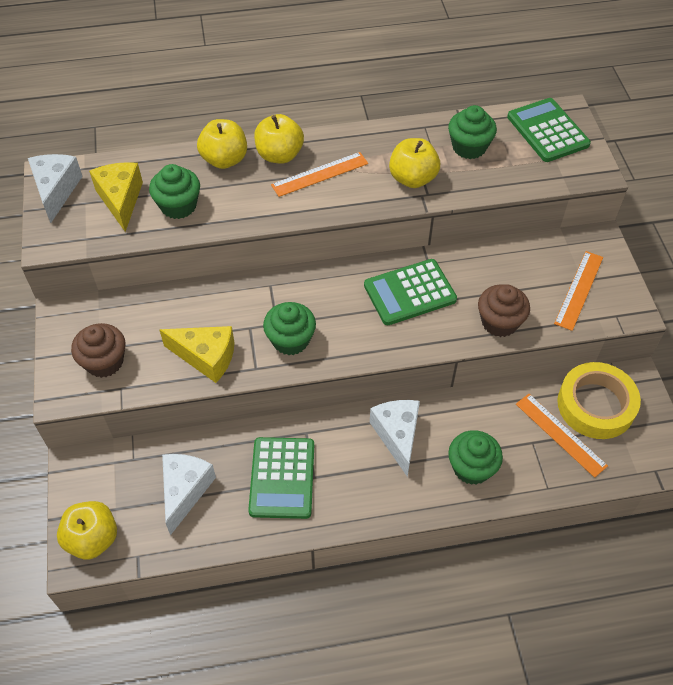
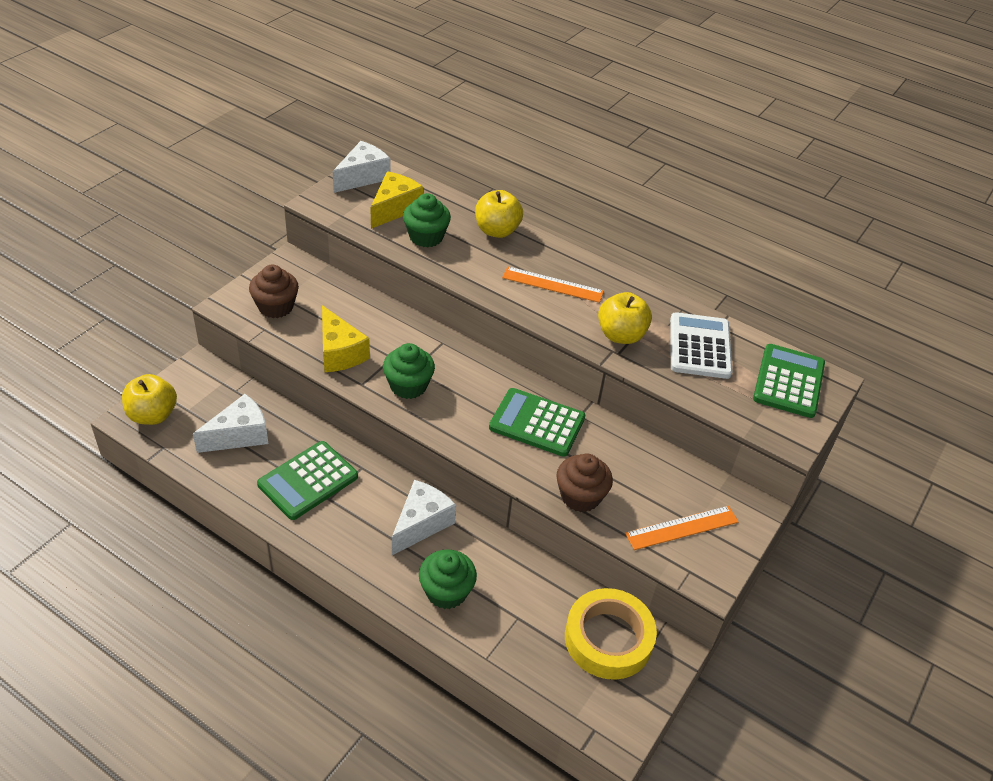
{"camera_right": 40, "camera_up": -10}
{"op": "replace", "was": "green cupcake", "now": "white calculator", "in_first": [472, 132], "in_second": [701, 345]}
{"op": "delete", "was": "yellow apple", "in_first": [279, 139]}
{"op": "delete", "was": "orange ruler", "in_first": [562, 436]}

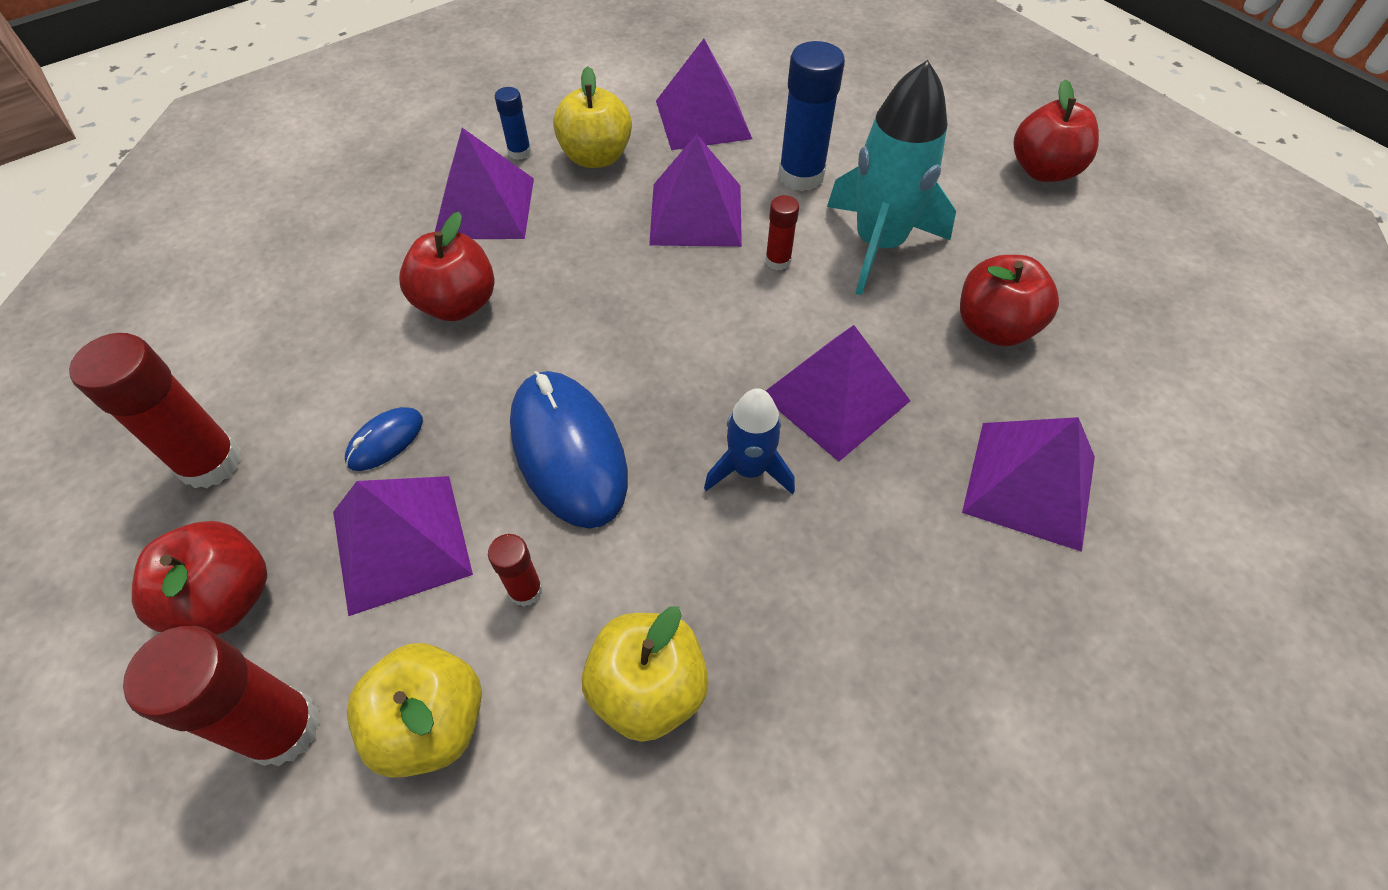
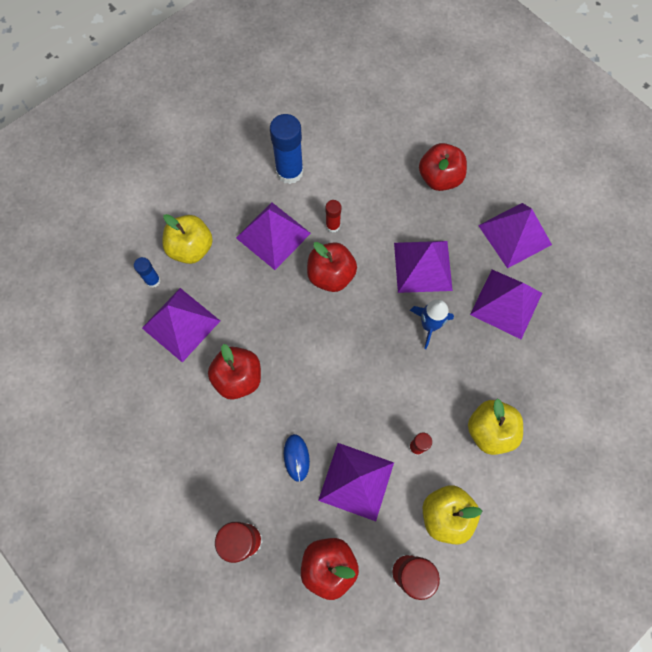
{"camera_right": -50, "camera_up": 15}
{"op": "move", "was": "red apple", "in_first": [1056, 130], "in_second": [332, 267]}
{"op": "move", "was": "purple pyramid", "in_first": [704, 94], "in_second": [506, 304]}
{"op": "delete", "was": "blue mouse", "in_first": [569, 449]}
{"op": "delete", "was": "turquoise rocket", "in_first": [891, 178]}

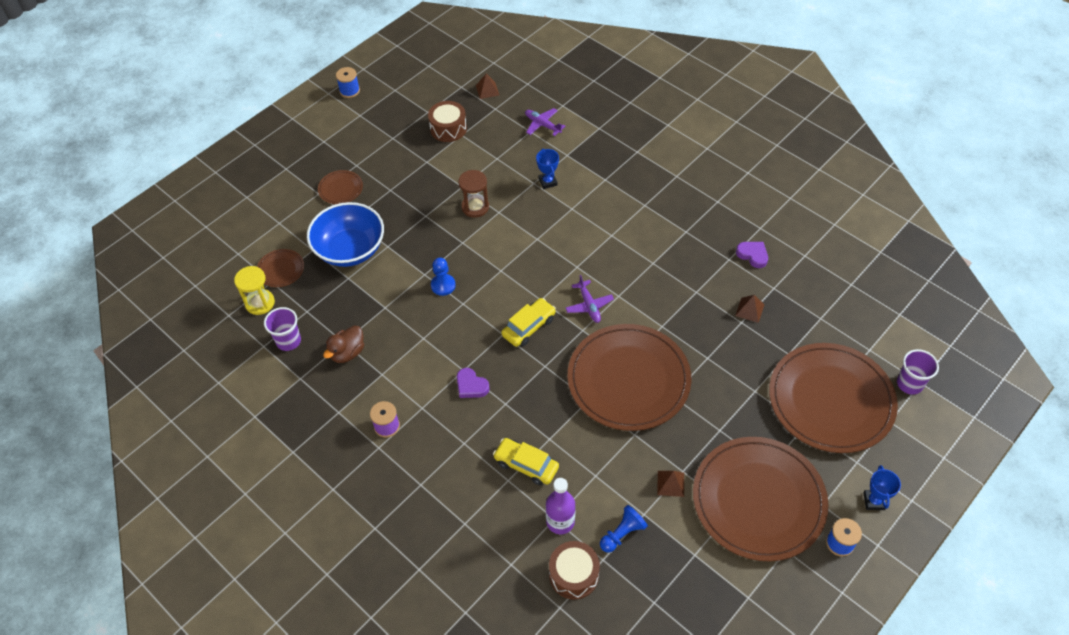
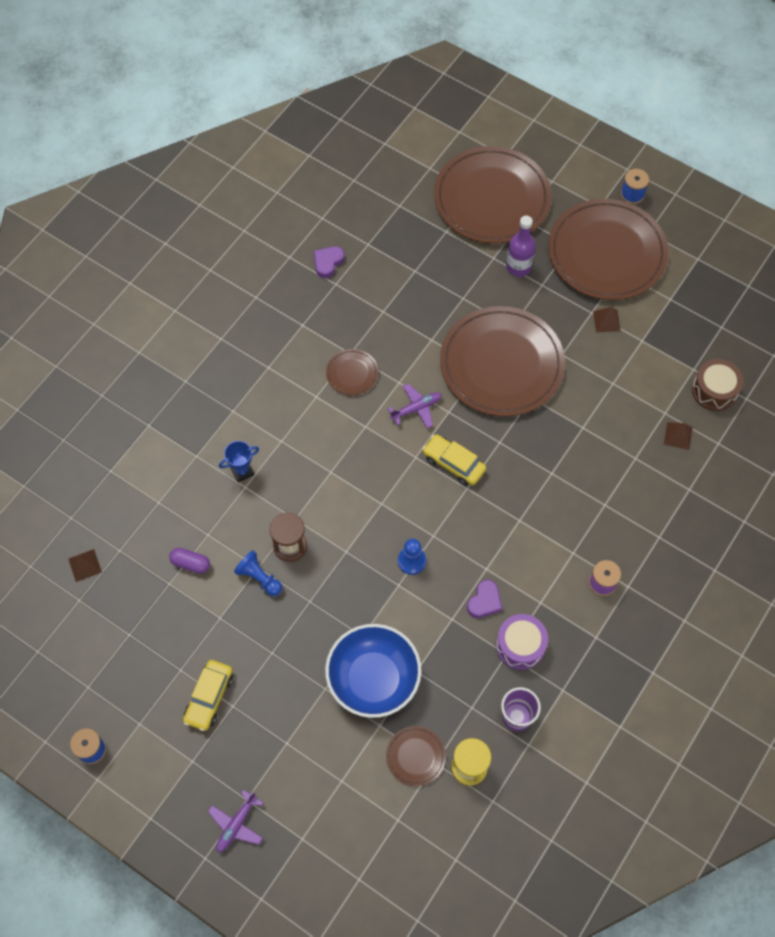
{"camera_right": -100, "camera_up": 10}
{"op": "insert", "now": "purple capsule", "in_second": [189, 561]}
{"op": "move", "was": "yellow car", "in_first": [526, 462], "in_second": [208, 695]}
{"op": "move", "was": "purple plane", "in_first": [545, 122], "in_second": [236, 821]}
{"op": "move", "was": "blue pawn", "in_first": [624, 529], "in_second": [258, 573]}
{"op": "move", "was": "brown plate", "in_first": [340, 187], "in_second": [352, 372]}
{"op": "move", "was": "purple heart", "in_first": [473, 383], "in_second": [484, 599]}
{"op": "replace", "was": "brown duck", "now": "purple drum", "in_first": [343, 344], "in_second": [522, 642]}
{"op": "move", "was": "purple bottle", "in_first": [561, 506], "in_second": [520, 246]}
{"op": "move", "was": "brown pyramid", "in_first": [749, 309], "in_second": [678, 436]}
{"op": "delete", "was": "brown drum", "in_first": [447, 121]}
{"op": "delete", "was": "blue trophy", "in_first": [882, 487]}
{"op": "delete", "was": "purple cup", "in_first": [918, 372]}

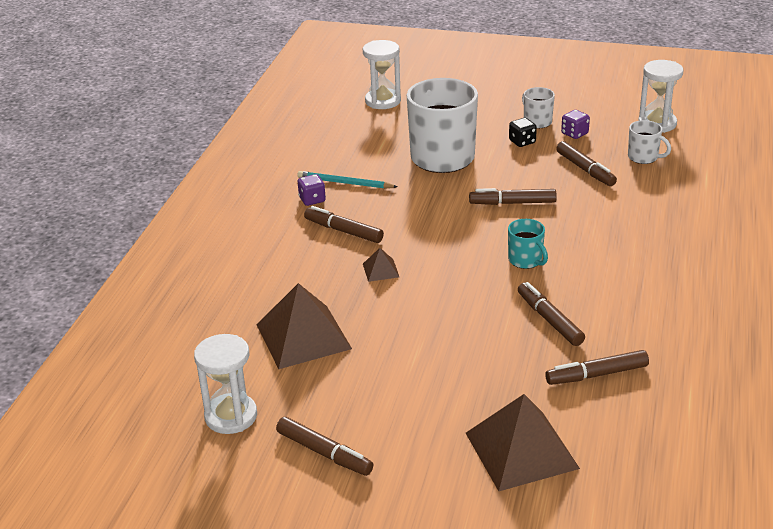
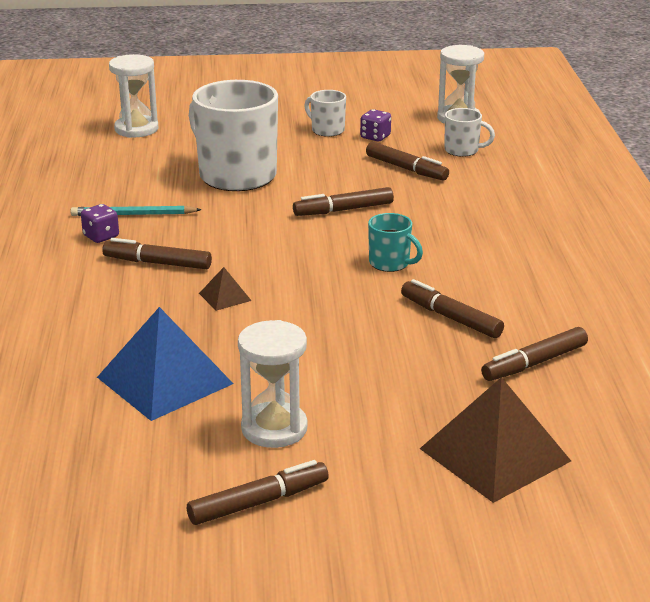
{"camera_right": -20, "camera_up": -5}
{"op": "recolor", "was": "brown pyramid", "now": "blue pyramid", "in_first": [304, 326], "in_second": [165, 364]}
{"op": "rotate", "was": "brown marker", "in_first": [324, 446], "in_second": [258, 492], "clockwise": -45}
{"op": "move", "was": "white hourglass", "in_first": [225, 384], "in_second": [273, 384]}
{"op": "delete", "was": "black dice", "in_first": [523, 132]}

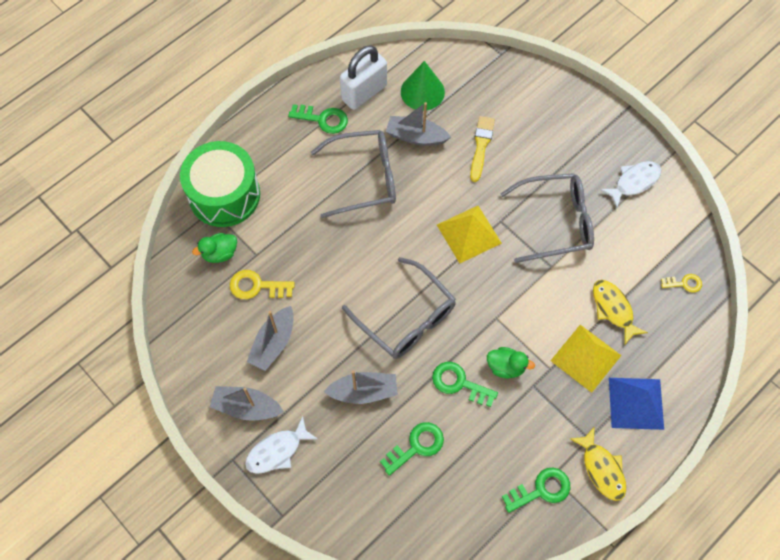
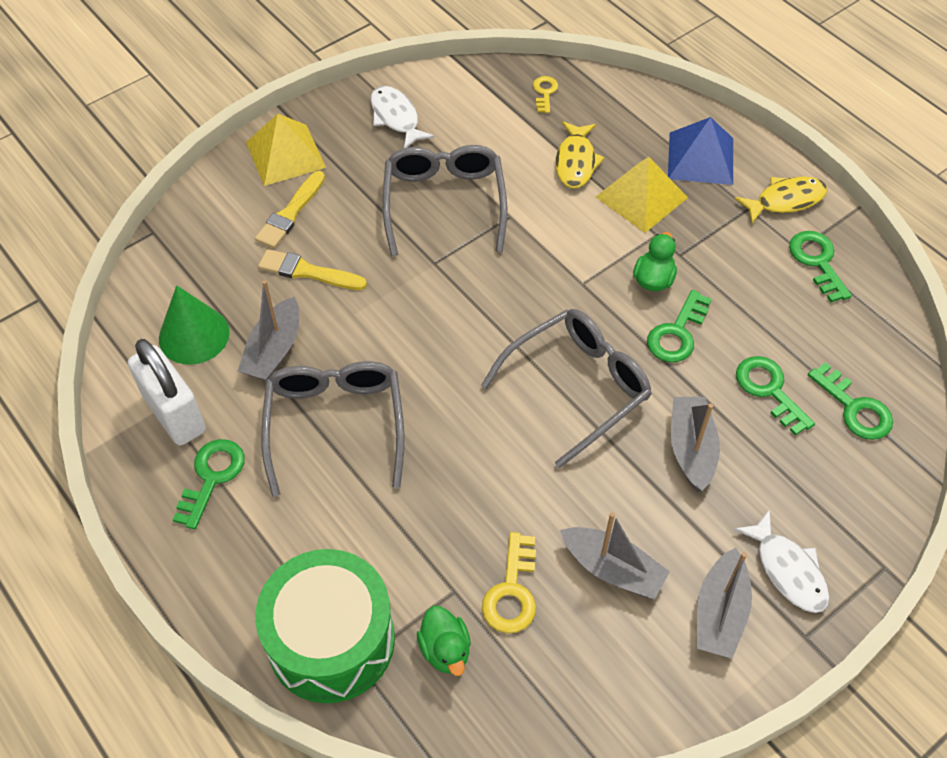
{"camera_right": -85, "camera_up": -10}
{"op": "move", "was": "yellow pyramid", "in_first": [469, 234], "in_second": [286, 150]}
{"op": "insert", "now": "yellow brush", "in_second": [290, 209]}
{"op": "rotate", "was": "yellow fish", "in_first": [620, 312], "in_second": [580, 154], "clockwise": -60}
{"op": "insert", "now": "green key", "in_second": [850, 401]}

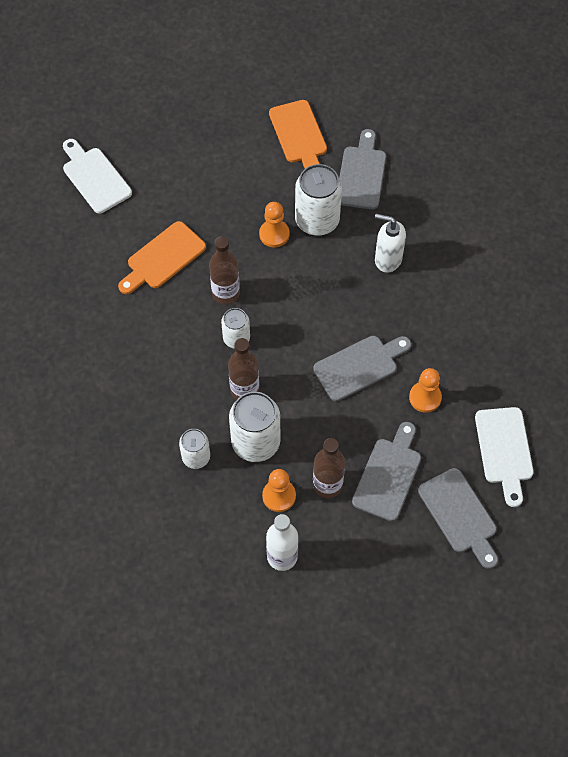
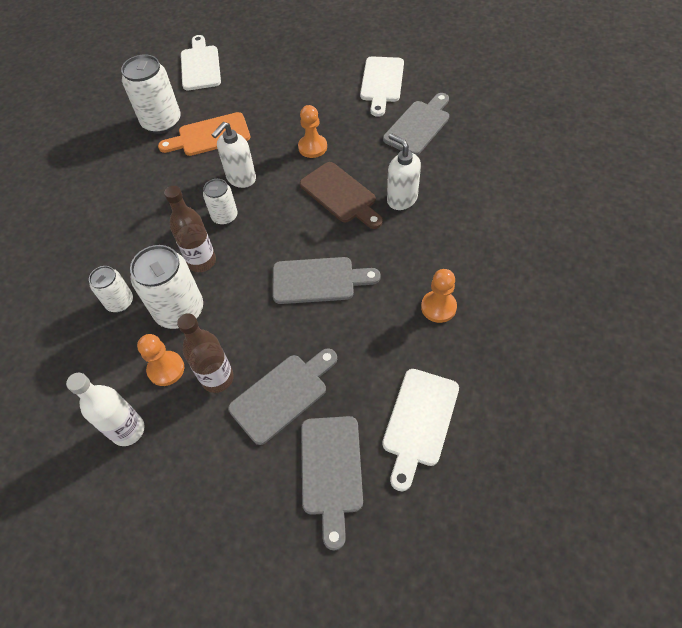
{"camera_right": 30, "camera_up": -5}
{"op": "move", "was": "white can", "in_first": [318, 200], "in_second": [151, 94]}
{"op": "replace", "was": "brown bottle", "now": "white soap dispenser", "in_first": [224, 270], "in_second": [234, 155]}
{"op": "insert", "now": "brown cutting board", "in_second": [341, 195]}
{"op": "recolor", "was": "orange cutting board", "now": "white cutting board", "in_first": [298, 134], "in_second": [382, 86]}
{"op": "move", "was": "orange pawn", "in_first": [425, 390], "in_second": [439, 296]}

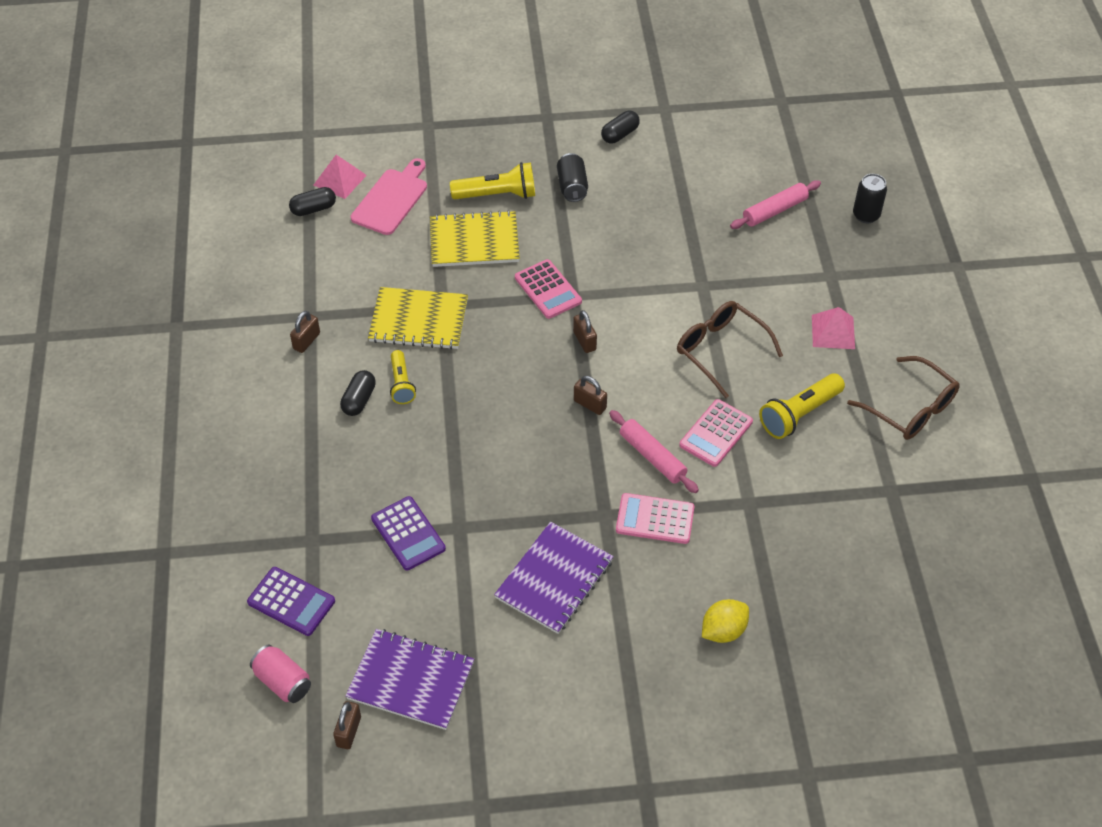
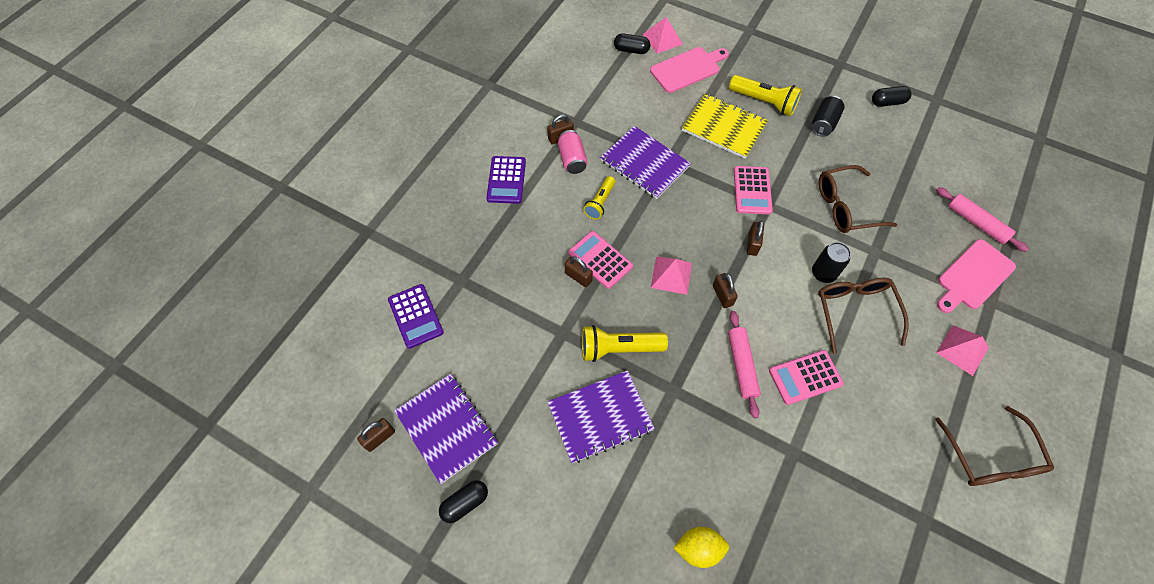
{"camera_right": 35, "camera_up": 10}
{"op": "move", "was": "black capsule", "in_first": [358, 393], "in_second": [463, 501]}
{"op": "move", "was": "purple calculator", "in_first": [408, 533], "in_second": [506, 180]}
{"op": "move", "was": "pink can", "in_first": [280, 674], "in_second": [573, 152]}
{"op": "insert", "now": "brown padlock", "in_second": [579, 271]}
{"op": "move", "was": "pink calculator", "in_first": [655, 518], "in_second": [600, 260]}
{"op": "move", "was": "yellow flashlight", "in_first": [802, 406], "in_second": [625, 343]}
{"op": "recolor", "was": "yellow notebook", "now": "purple notebook", "in_first": [418, 318], "in_second": [645, 162]}
{"op": "insert", "now": "pink pyramid", "in_second": [671, 276]}
{"op": "move", "was": "black can", "in_first": [870, 198], "in_second": [831, 262]}
{"op": "insert", "now": "brown glasses", "in_second": [858, 199]}
{"op": "rotate", "was": "pink rolling pin", "in_first": [775, 204], "in_second": [982, 219], "clockwise": 45}
{"op": "insert", "now": "pink cutting board", "in_second": [976, 276]}

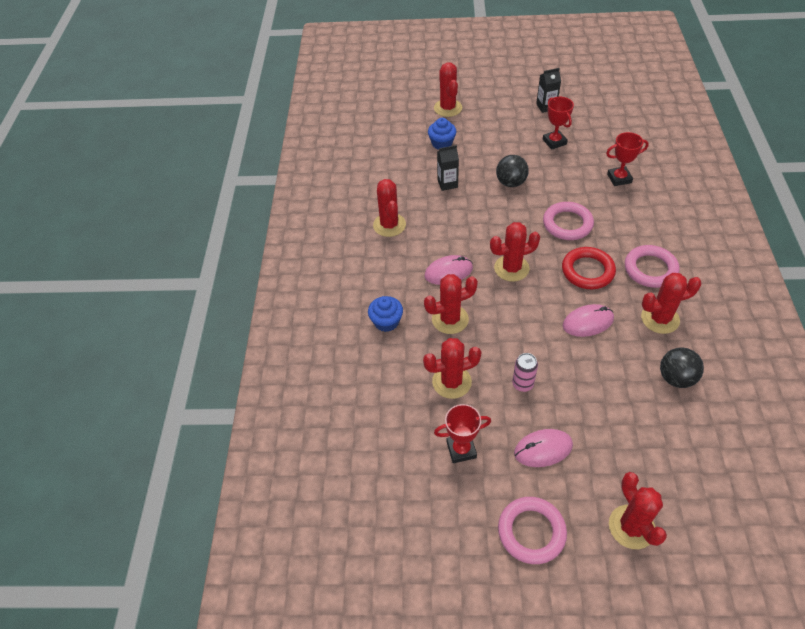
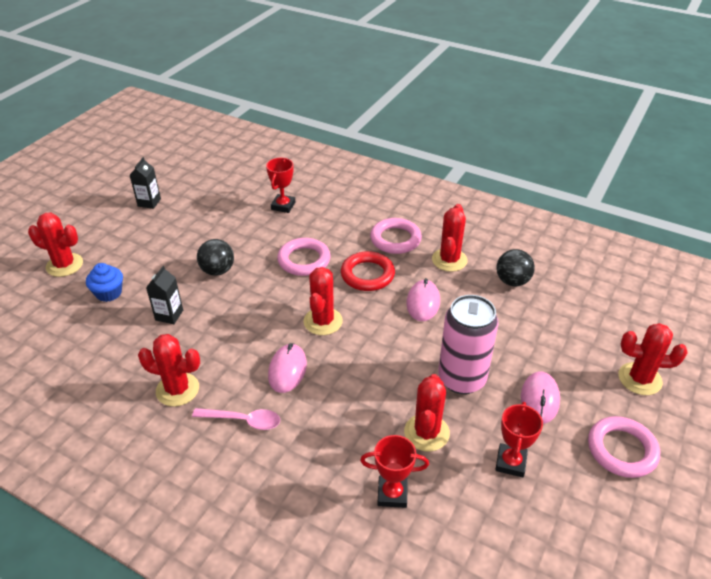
{"camera_right": -65, "camera_up": -10}
{"op": "insert", "now": "pink spoon", "in_second": [236, 419]}
{"op": "move", "was": "red trophy", "in_first": [558, 123], "in_second": [394, 471]}
{"op": "resize", "was": "pink can", "in_first": [525, 372], "in_second": [468, 344], "ratio": 2.11}
{"op": "delete", "was": "blue cupcake", "in_first": [385, 314]}
{"op": "delete", "was": "red cactus", "in_first": [451, 304]}

